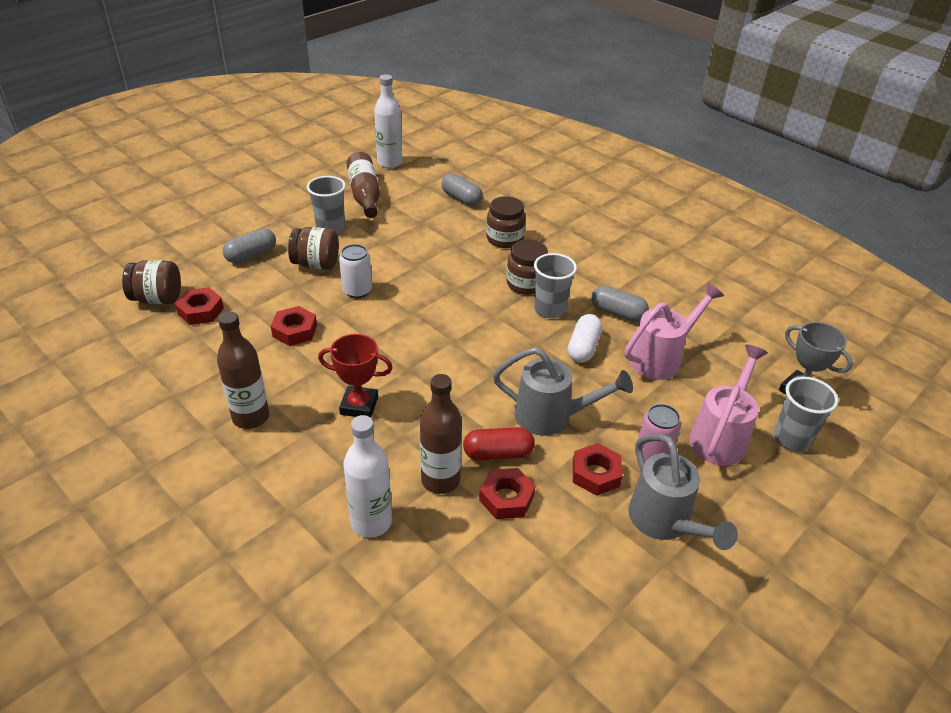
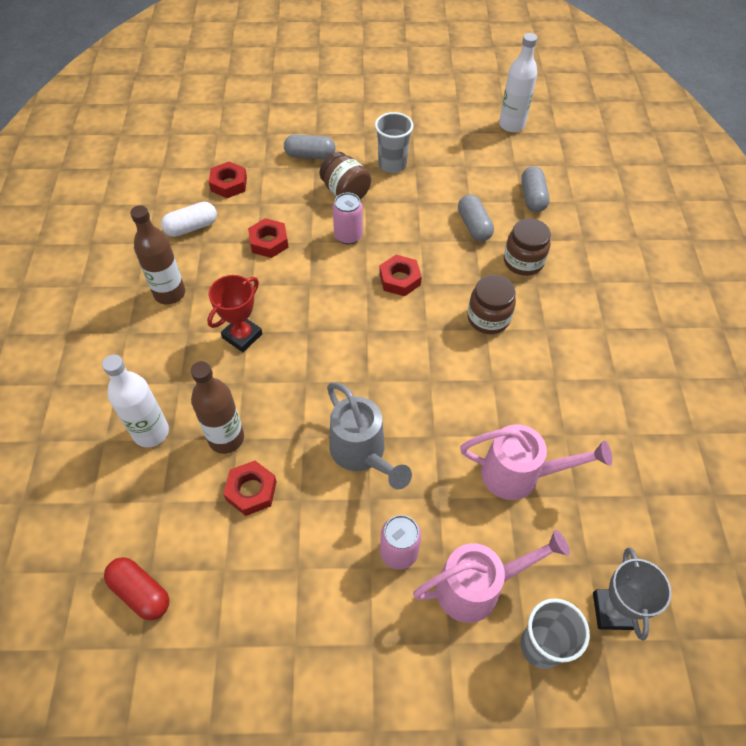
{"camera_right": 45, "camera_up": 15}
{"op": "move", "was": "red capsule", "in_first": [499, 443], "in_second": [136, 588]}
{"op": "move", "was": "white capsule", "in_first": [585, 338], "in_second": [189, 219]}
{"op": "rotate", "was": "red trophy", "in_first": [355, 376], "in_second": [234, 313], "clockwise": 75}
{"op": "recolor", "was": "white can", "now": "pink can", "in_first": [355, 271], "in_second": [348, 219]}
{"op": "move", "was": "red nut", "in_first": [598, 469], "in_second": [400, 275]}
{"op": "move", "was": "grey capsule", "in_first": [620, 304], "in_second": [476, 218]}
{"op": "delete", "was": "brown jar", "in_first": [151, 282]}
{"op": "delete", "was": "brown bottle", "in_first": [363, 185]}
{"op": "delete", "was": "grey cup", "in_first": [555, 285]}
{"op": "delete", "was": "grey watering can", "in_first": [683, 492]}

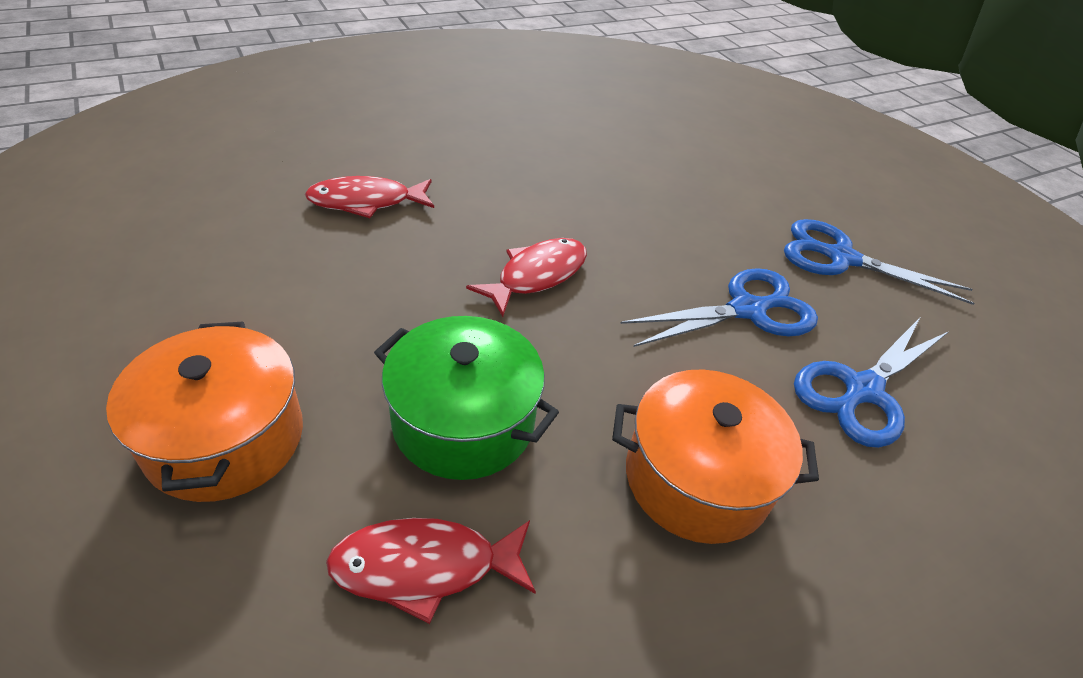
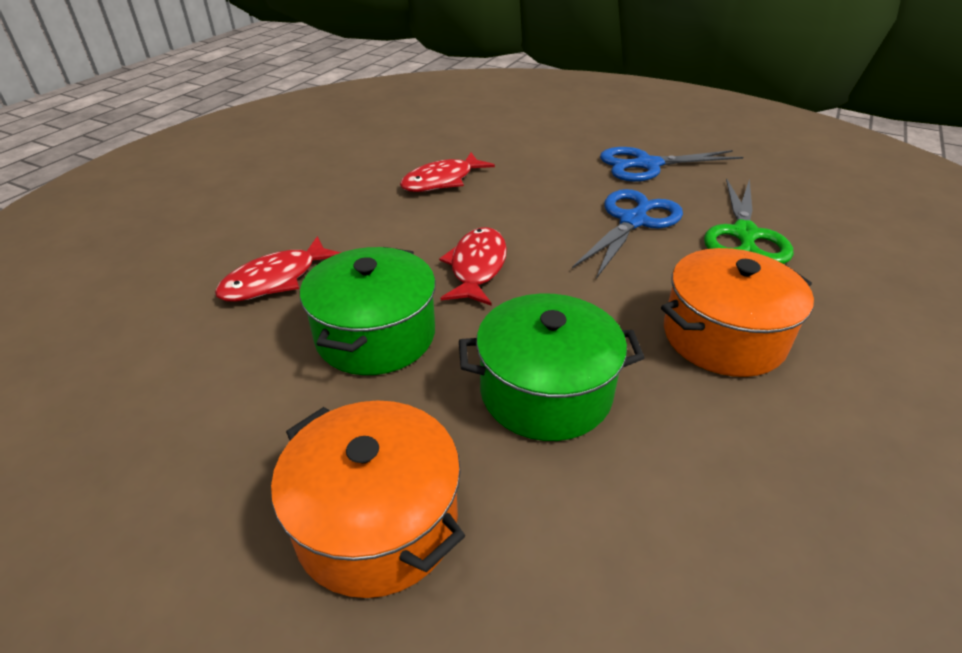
{"camera_right": -30, "camera_up": -5}
{"op": "insert", "now": "green pot", "in_second": [368, 311]}
{"op": "move", "was": "red fish", "in_first": [431, 571], "in_second": [447, 172]}
{"op": "recolor", "was": "blue scissors", "now": "green scissors", "in_first": [871, 383], "in_second": [748, 221]}

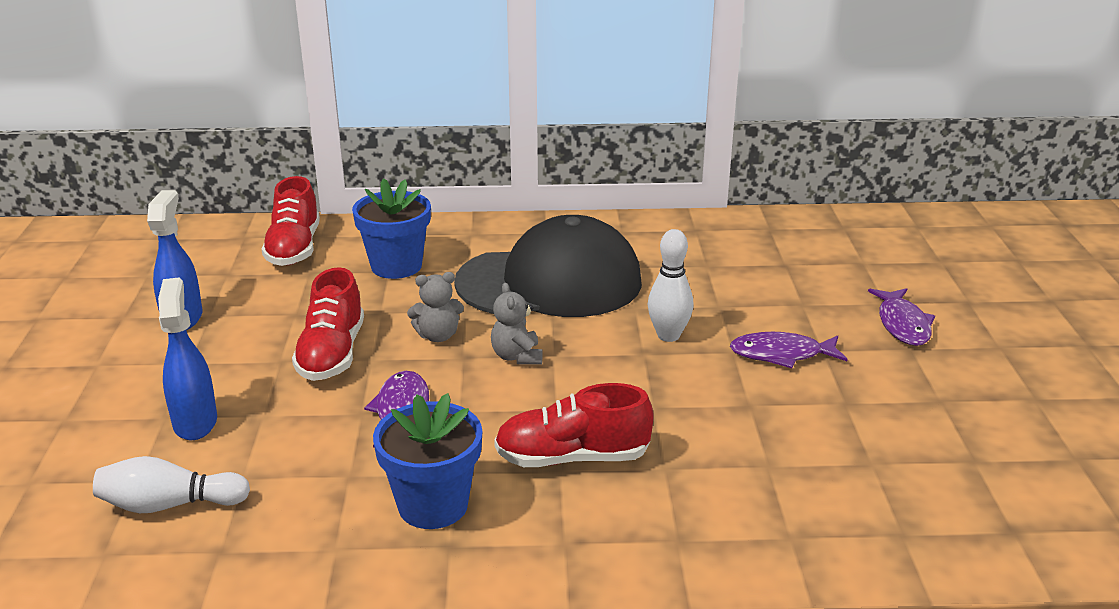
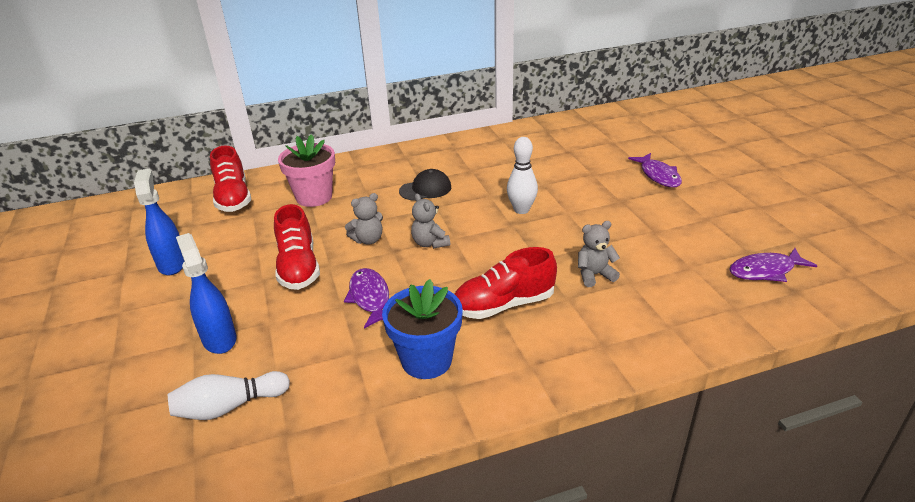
{"camera_right": -15, "camera_up": 5}
{"op": "recolor", "was": "blue flower pot", "now": "pink flower pot", "in_first": [391, 228], "in_second": [306, 170]}
{"op": "resize", "was": "black cap", "in_first": [548, 266], "in_second": [425, 185], "ratio": 0.41}
{"op": "insert", "now": "grey teddy bear", "in_second": [599, 254]}
{"op": "move", "was": "purple fish", "in_first": [789, 350], "in_second": [773, 265]}

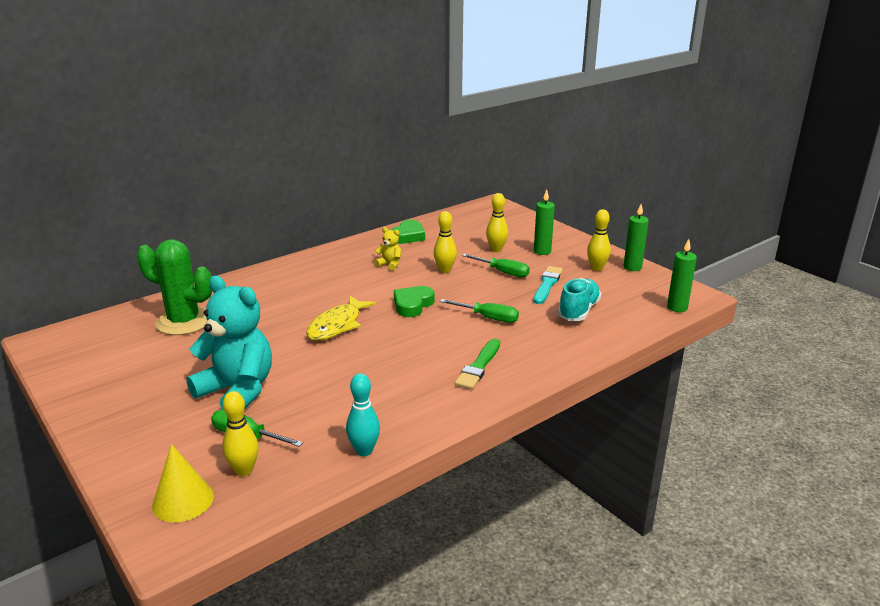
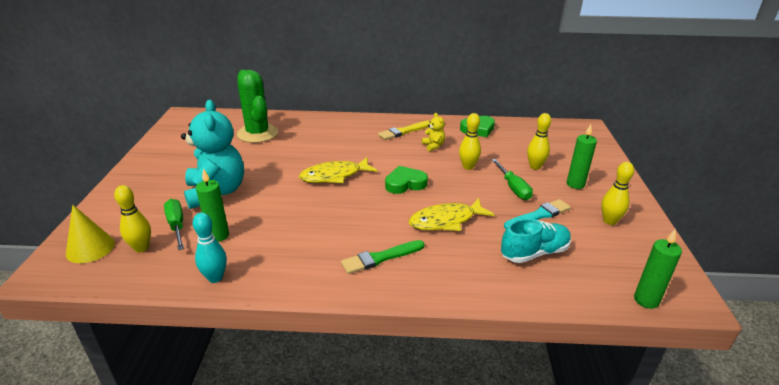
{"camera_right": 40, "camera_up": 5}
{"op": "move", "was": "green candle", "in_first": [636, 237], "in_second": [212, 205]}
{"op": "insert", "now": "yellow brush", "in_second": [404, 130]}
{"op": "replace", "was": "green screwdriver", "now": "yellow fish", "in_first": [479, 311], "in_second": [451, 214]}

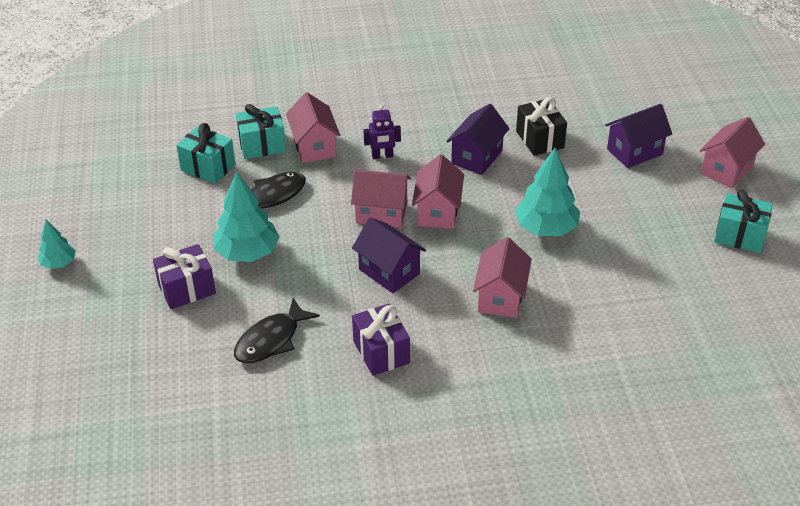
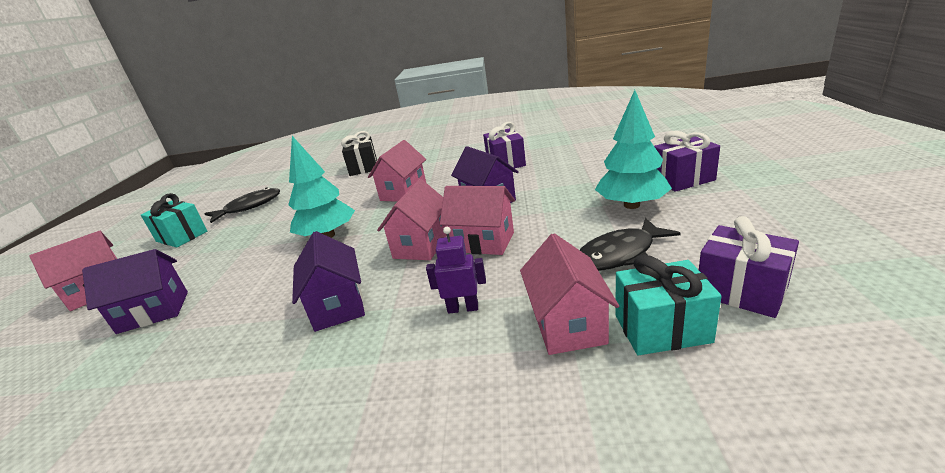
{"camera_right": -165, "camera_up": -15}
{"op": "move", "was": "black fish", "in_first": [277, 330], "in_second": [242, 205]}
{"op": "rotate", "was": "purple house", "in_first": [478, 139], "in_second": [328, 281], "clockwise": -60}
{"op": "move", "was": "black gift", "in_first": [541, 126], "in_second": [359, 153]}
{"op": "recolor", "was": "turquoise gift", "now": "purple gift", "in_first": [205, 153], "in_second": [749, 267]}
{"op": "delete", "was": "turquoise tree", "in_first": [57, 244]}

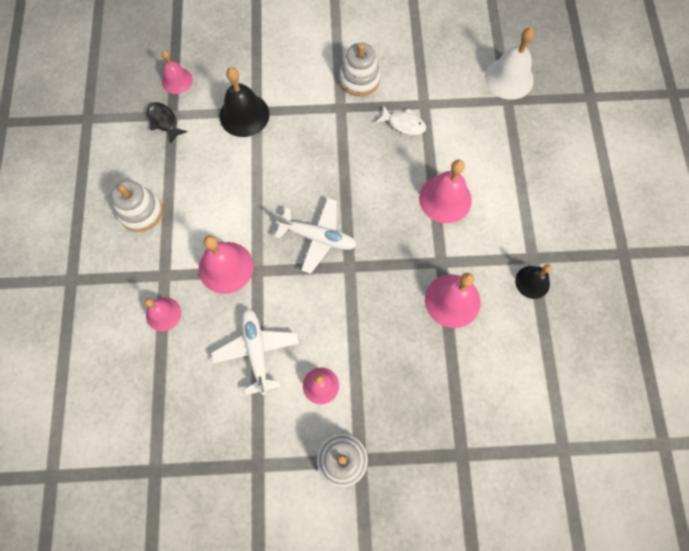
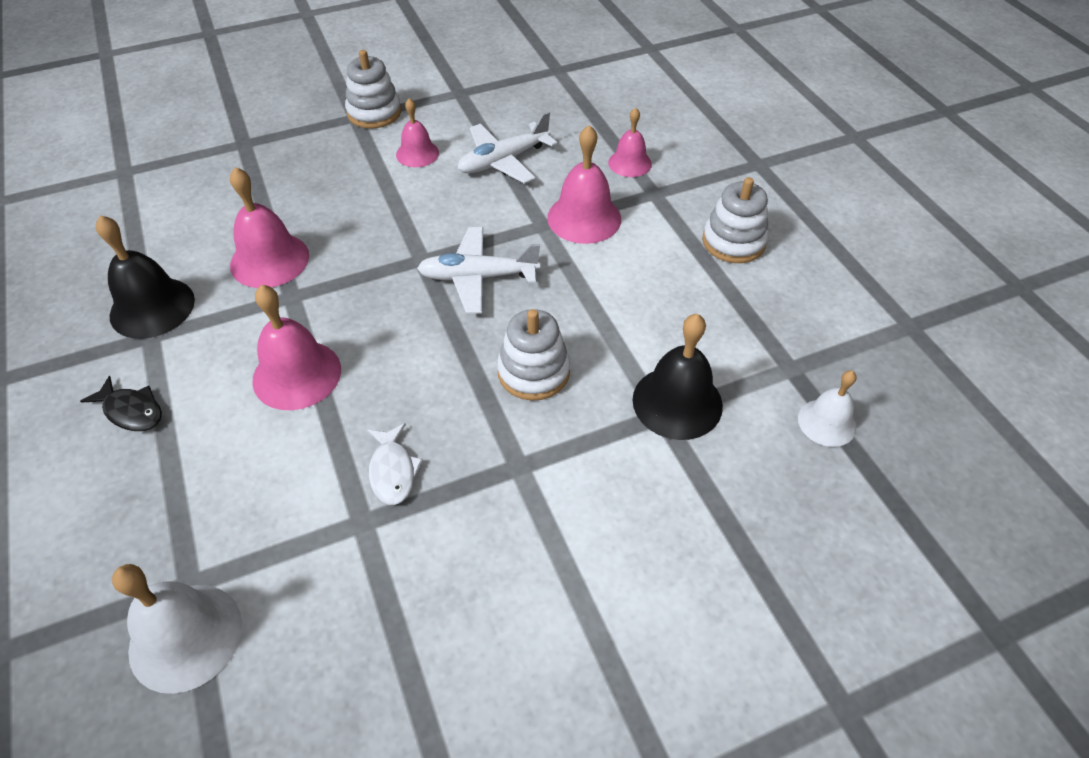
{"camera_right": 160, "camera_up": -20}
{"op": "move", "was": "black fish", "in_first": [167, 123], "in_second": [121, 403]}
{"op": "resize", "was": "black bell", "in_first": [533, 281], "in_second": [145, 277], "ratio": 1.6}
{"op": "rotate", "was": "white fish", "in_first": [401, 120], "in_second": [395, 464], "clockwise": -105}
{"op": "rotate", "was": "white plane", "in_first": [255, 351], "in_second": [507, 147], "clockwise": 90}
{"op": "move", "was": "white stacking toy", "in_first": [360, 69], "in_second": [533, 355]}
{"op": "recolor", "was": "pink bell", "now": "white bell", "in_first": [177, 72], "in_second": [827, 408]}

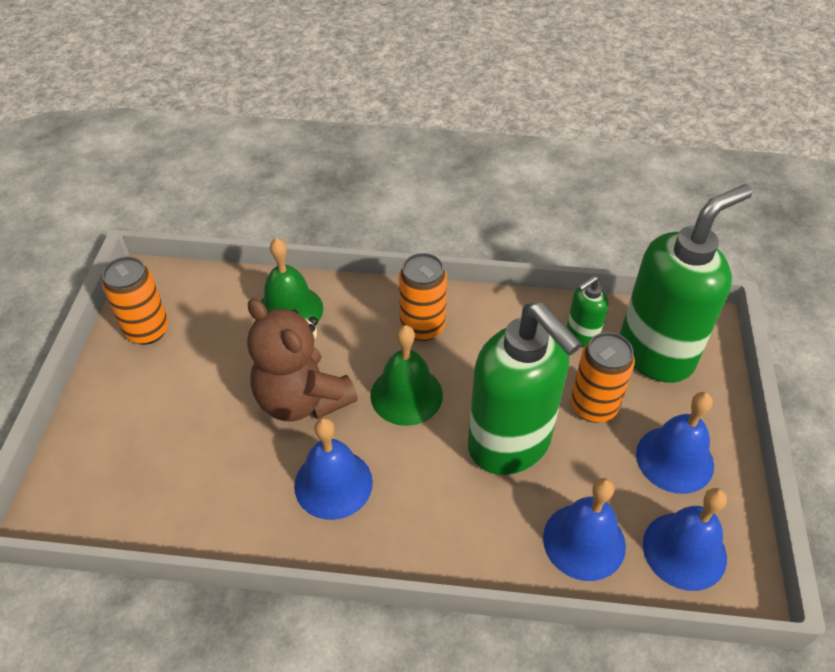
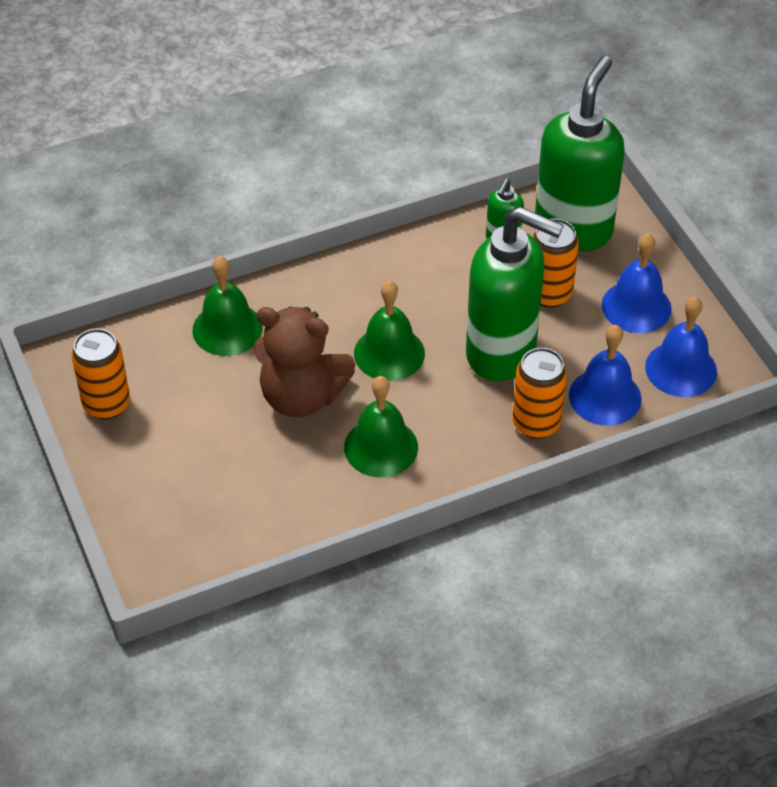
{"camera_right": -30, "camera_up": 0}
{"op": "recolor", "was": "blue bell", "now": "green bell", "in_first": [333, 469], "in_second": [381, 426]}
{"op": "move", "was": "orange can", "in_first": [423, 297], "in_second": [539, 393]}

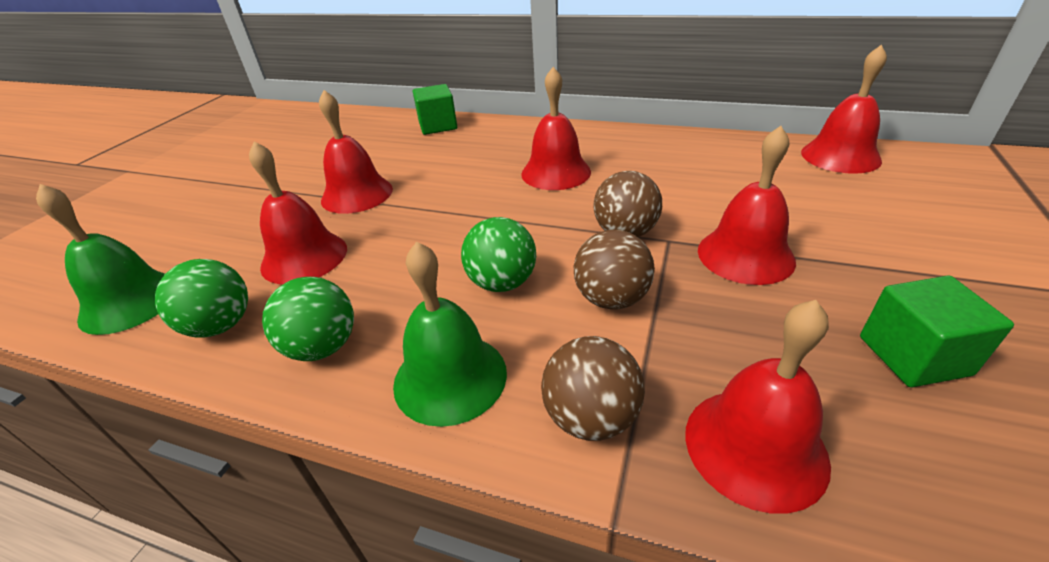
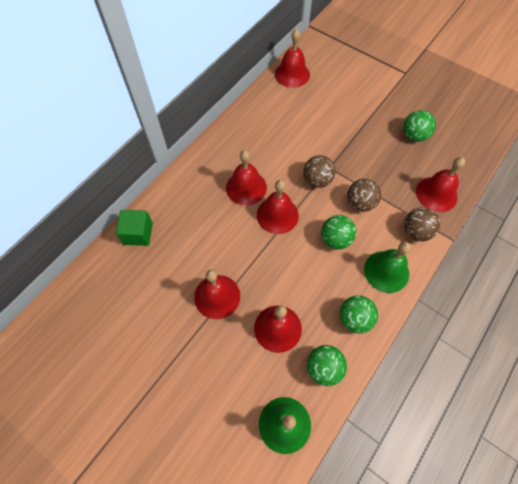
{"camera_right": -75, "camera_up": 25}
{"op": "move", "was": "red bell", "in_first": [747, 205], "in_second": [278, 207]}
{"op": "replace", "was": "green cube", "now": "green ball", "in_first": [937, 331], "in_second": [419, 126]}

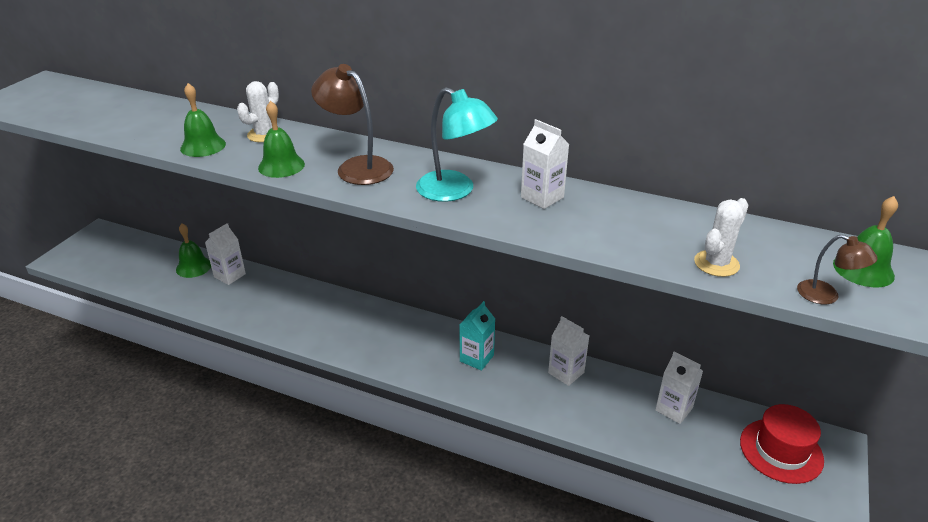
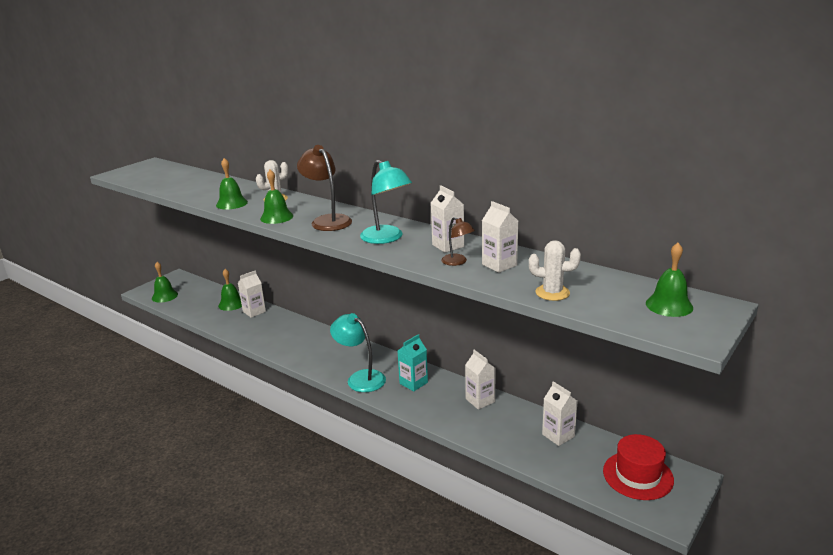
{"camera_right": 15, "camera_up": -10}
{"op": "insert", "now": "green bell", "in_second": [165, 282]}
{"op": "insert", "now": "turquoise lamp", "in_second": [358, 352]}
{"op": "move", "was": "brown lamp", "in_first": [837, 269], "in_second": [458, 241]}
{"op": "insert", "now": "white carton", "in_second": [500, 237]}
{"op": "rotate", "was": "white cactus", "in_first": [721, 237], "in_second": [555, 270], "clockwise": 45}

